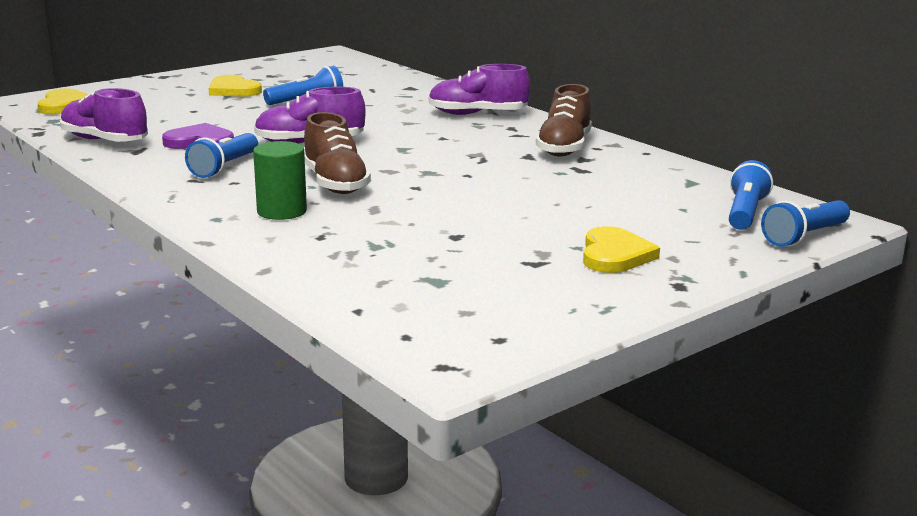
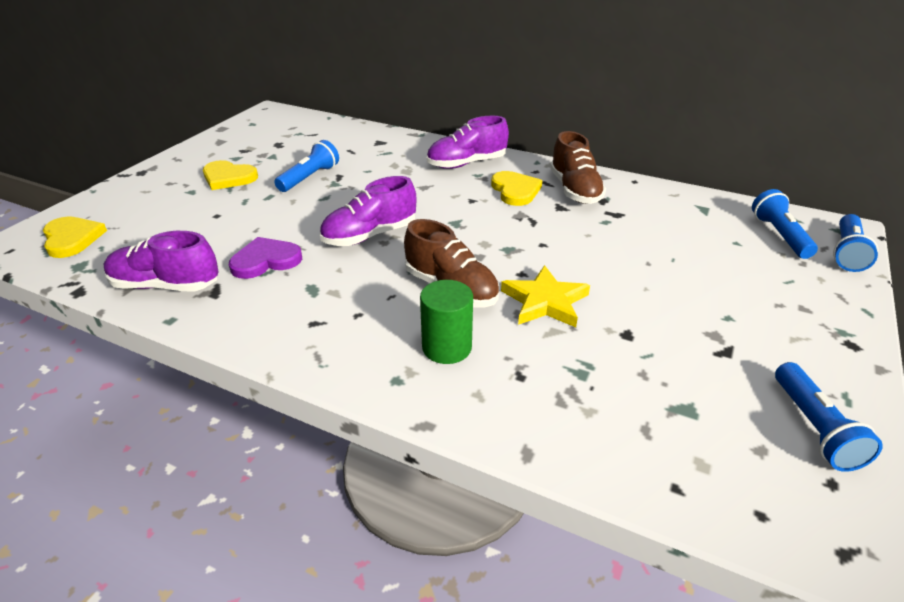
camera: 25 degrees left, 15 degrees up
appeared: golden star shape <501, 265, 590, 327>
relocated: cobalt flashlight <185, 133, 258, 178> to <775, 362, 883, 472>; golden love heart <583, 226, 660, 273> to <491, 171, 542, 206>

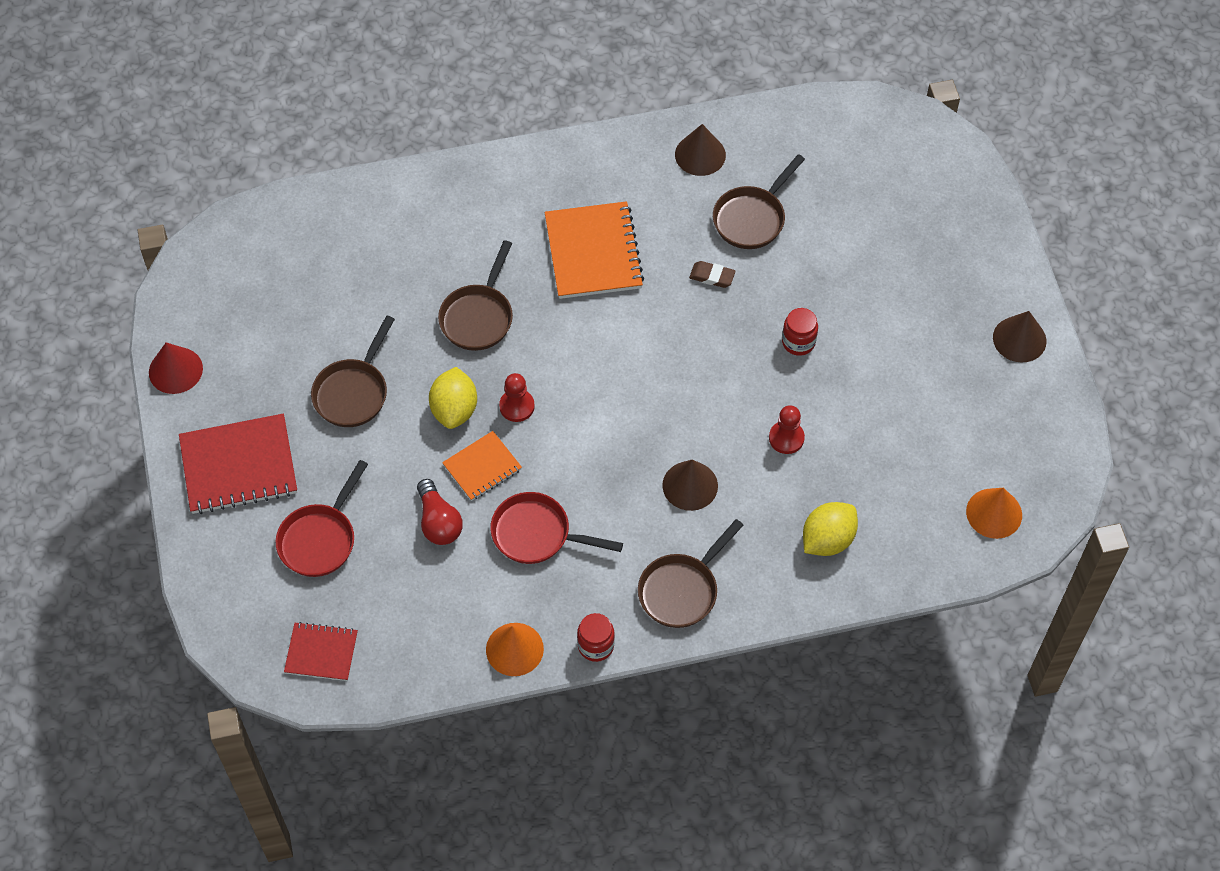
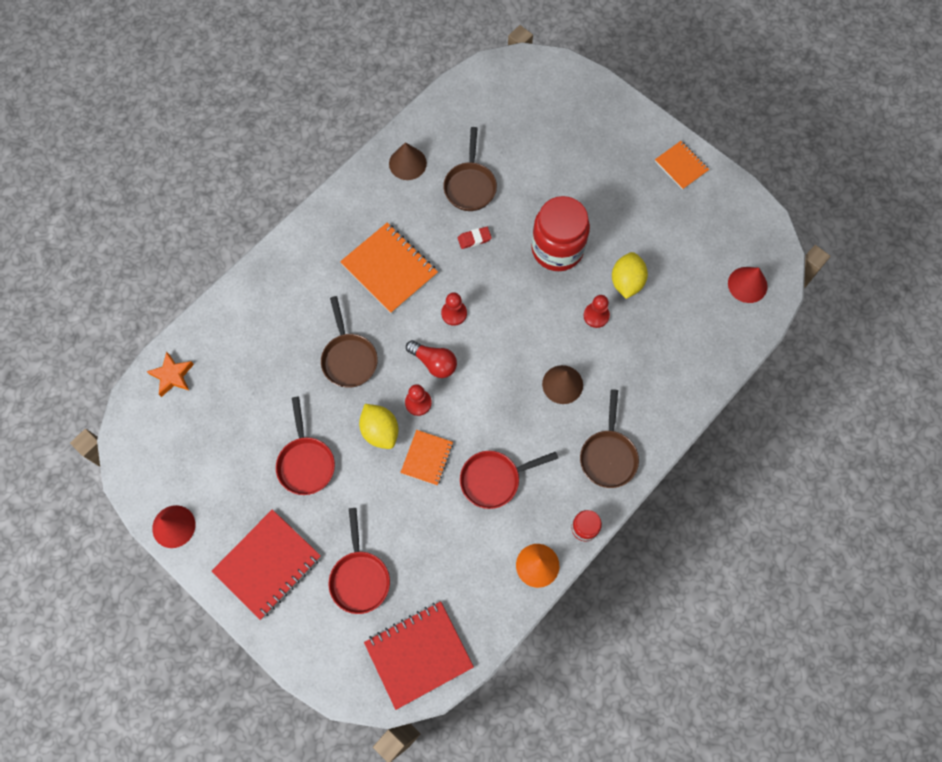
camera: 35 degrees left, 10 degrees up
appeared: orange star shape <146, 352, 194, 397>; red chess pawn <441, 292, 467, 326>
relocated: red lightbulb <417, 479, 463, 545> to <406, 340, 457, 378>; golden citrus fruit <803, 502, 858, 556> to <612, 252, 648, 299>
exchanged: brown cone <993, 311, 1047, 363> to orange exercise book <655, 141, 709, 190>
colour: brown skillet <311, 316, 395, 427> to red skillet <276, 397, 335, 495>; brown eraser <689, 261, 736, 288> to red eraser <458, 227, 492, 249>; orange cone <966, 488, 1022, 539> to red cone <728, 267, 768, 303>
size: red exercise book <284, 622, 358, 681> = <364, 601, 474, 710> x1.73; red jar <782, 308, 818, 356> = <531, 196, 590, 271> x2.14

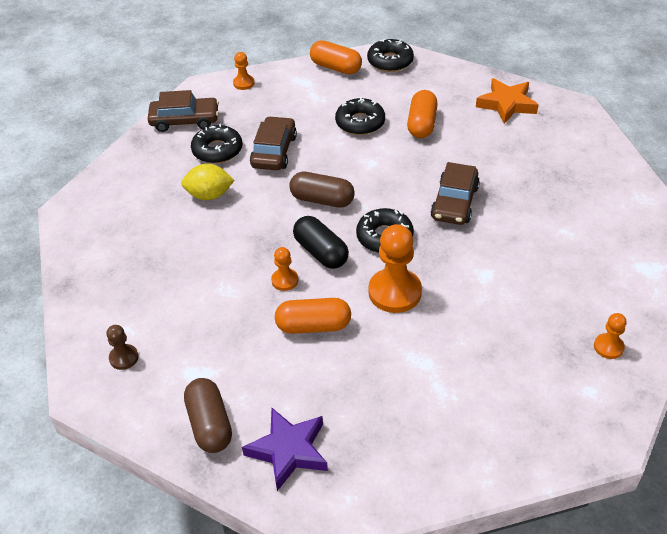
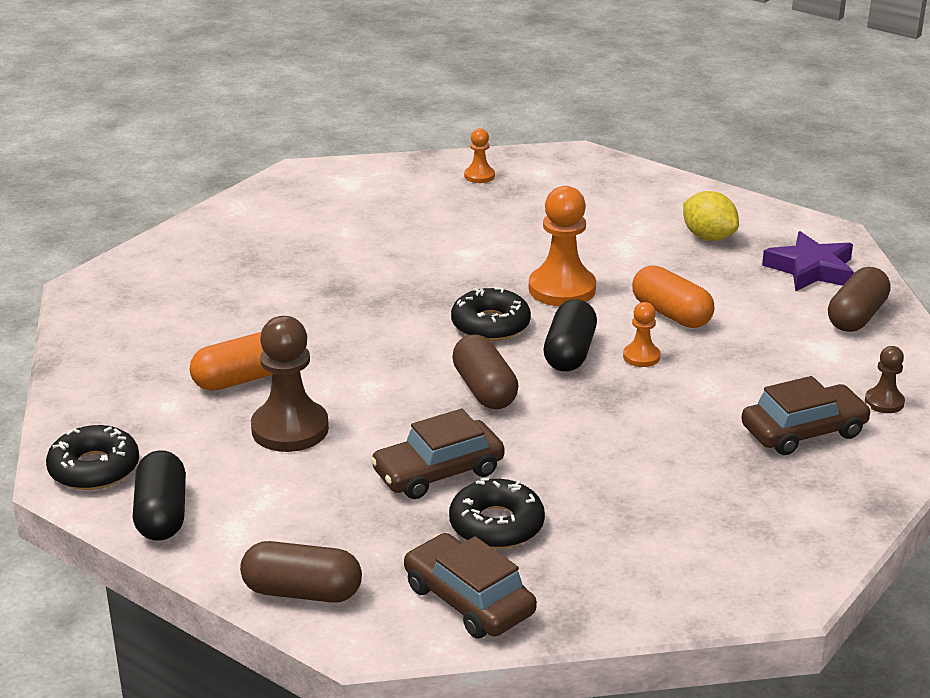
camera: 130 degrees left, 15 degrees down
missing: orange star shape <476, 78, 539, 124>
relocated: golden citrus fruit <181, 164, 235, 200> to <683, 191, 739, 241>; brown automobile <430, 162, 480, 225> to <741, 376, 872, 455>
exchanged: orange chess pawn <233, 52, 255, 90> to brown capsule <240, 541, 362, 603>; ebony donut <335, 97, 385, 135> to brown chess pawn <251, 316, 329, 452>
colour: orange capsule <310, 40, 362, 75> to ebony capsule <133, 450, 186, 541>

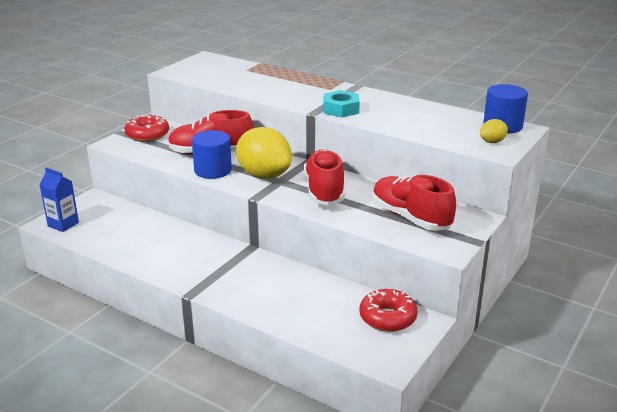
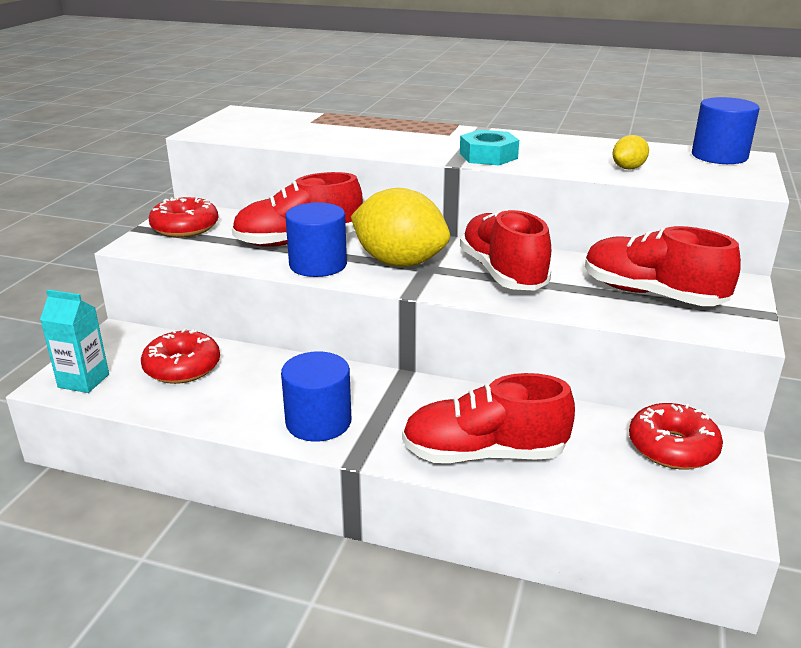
camera: 15 degrees left, 0 degrees up
appeared: red donut <141, 328, 220, 384>; cobalt cylinder shape <281, 351, 351, 442>; red lace-up shoe <402, 373, 575, 463>
relocated: golden citrus fruit <480, 119, 508, 143> to <612, 135, 649, 169>
colour: cobalt carton <39, 168, 79, 232> to turquoise carton <40, 289, 109, 393>

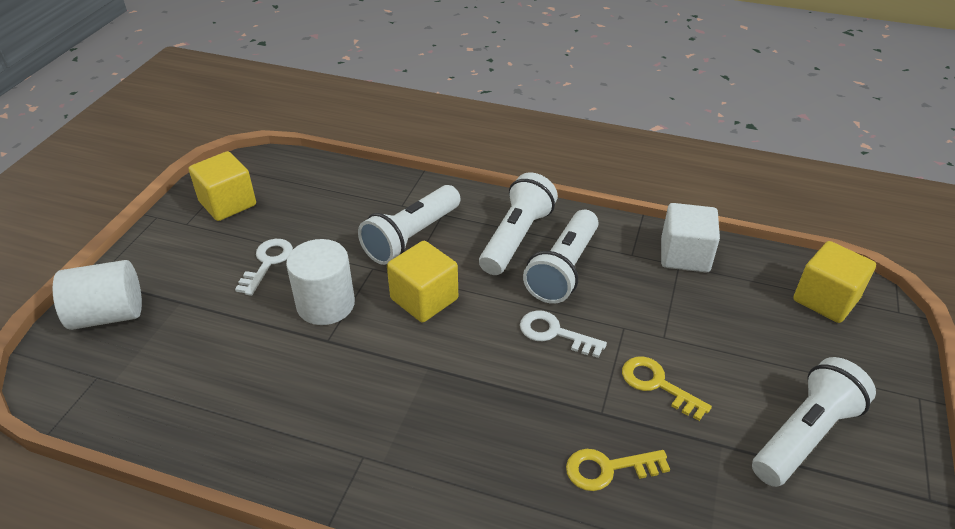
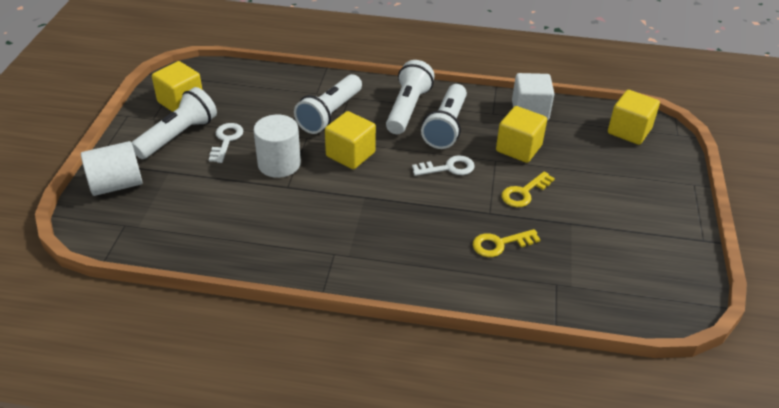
camera: 10 degrees left, 0 degrees up
appeared: golden block <496, 106, 547, 163>
relocated: snow-white flashlight <752, 357, 876, 487> to <132, 87, 217, 159>
spun: snow-white latchkey <520, 310, 607, 358> = <412, 155, 475, 176> 150 degrees clockwise; golden latchkey <622, 356, 712, 421> = <502, 171, 555, 207> 75 degrees counterclockwise

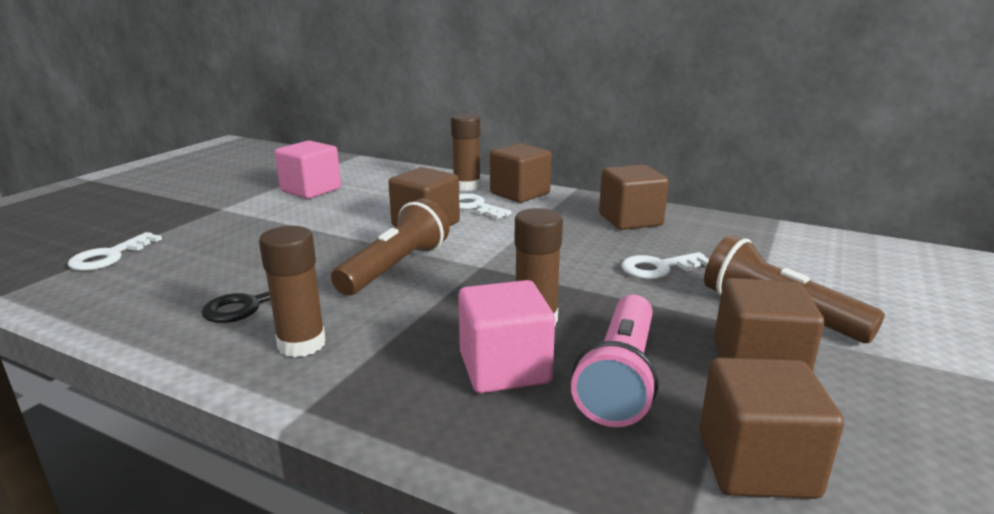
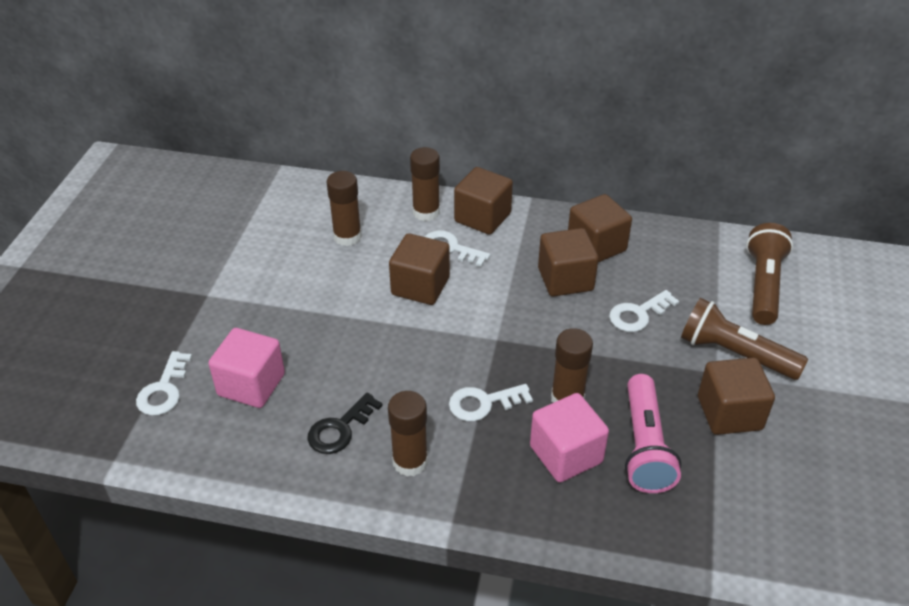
camera: 15 degrees left, 20 degrees up
appeared: brown glue stick <327, 171, 362, 246>; snow-white latchkey <449, 384, 533, 421>
relocated: rose-pink block <275, 140, 341, 199> to <208, 328, 285, 408>; brown flashlight <331, 199, 449, 296> to <746, 223, 793, 325>; brown block <699, 358, 844, 499> to <538, 228, 599, 297>

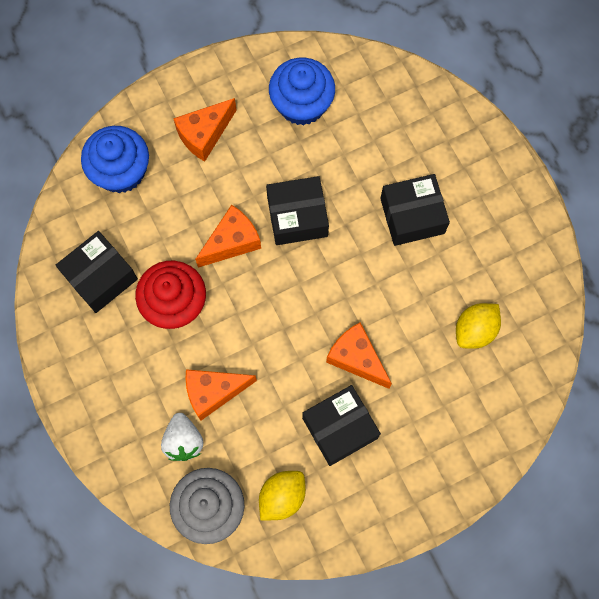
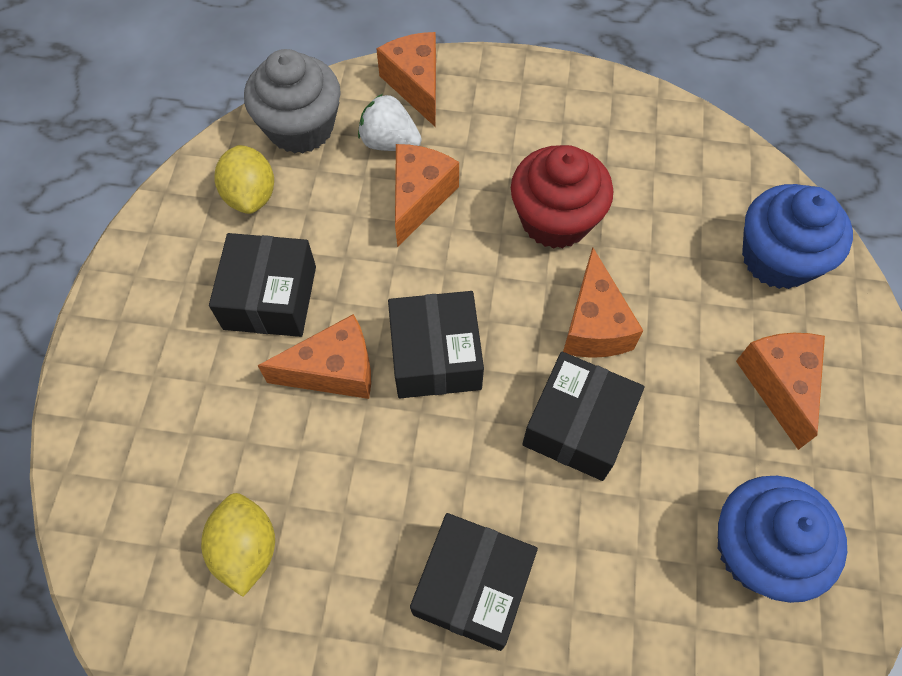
camera: 125 degrees right, 10 degrees down
appeared: orange piece of cheese <376, 32, 436, 127>
relocated: ebony package <55, 231, 138, 313> to <388, 291, 484, 398>

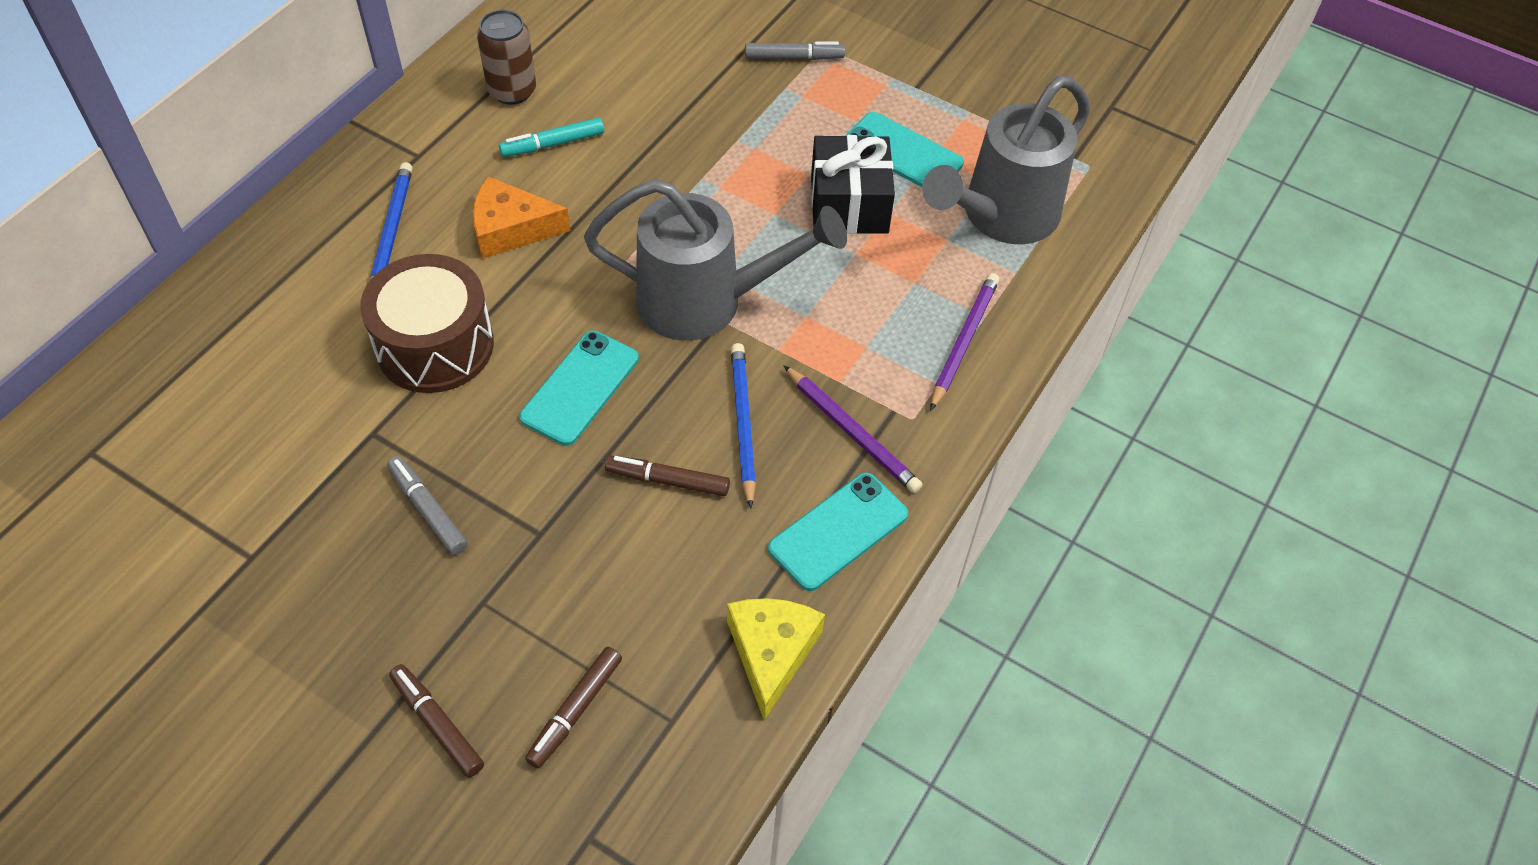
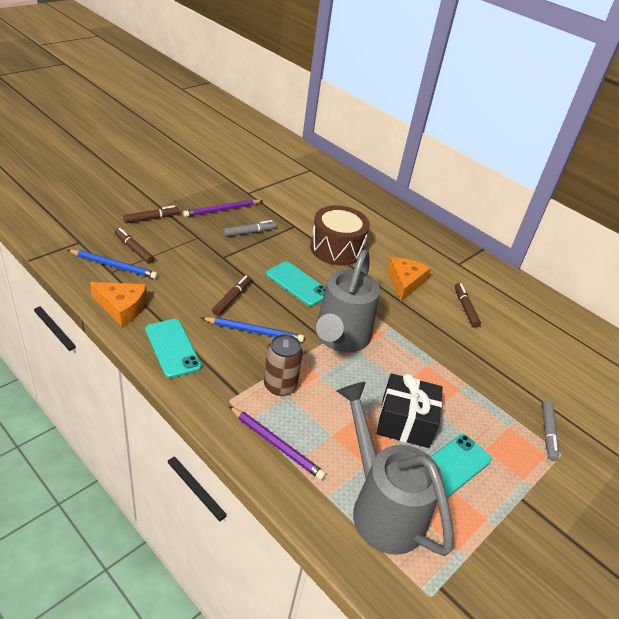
camera: 100 degrees right, 15 degrees down
relocated: cobalt lead pencil <370, 162, 413, 280> to <68, 250, 158, 279>; brown tin <477, 10, 536, 105> to <264, 334, 303, 396>; purple lead pencil <784, 366, 922, 493> to <183, 199, 263, 217>
colour: turquoise felt pen <499, 118, 604, 157> to brown felt pen <455, 283, 481, 328>; golden piece of cheese <727, 598, 825, 720> to orange piece of cheese <90, 282, 147, 327>

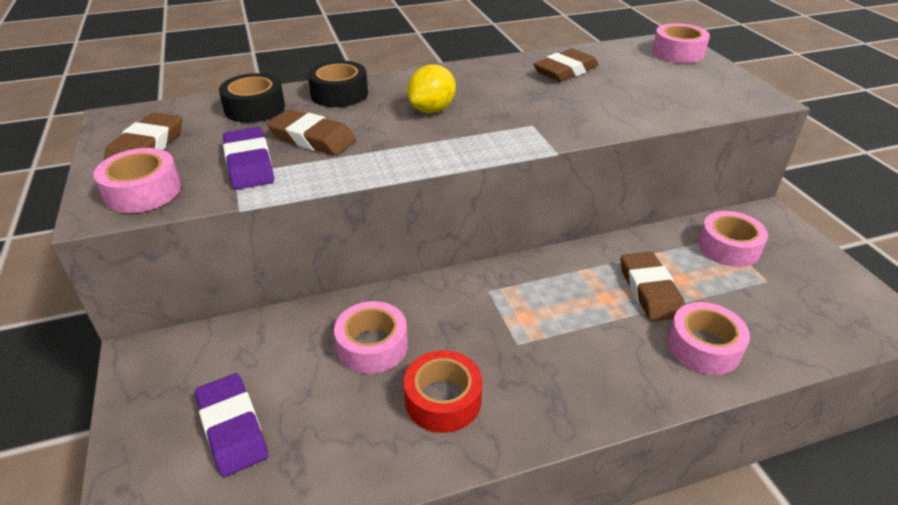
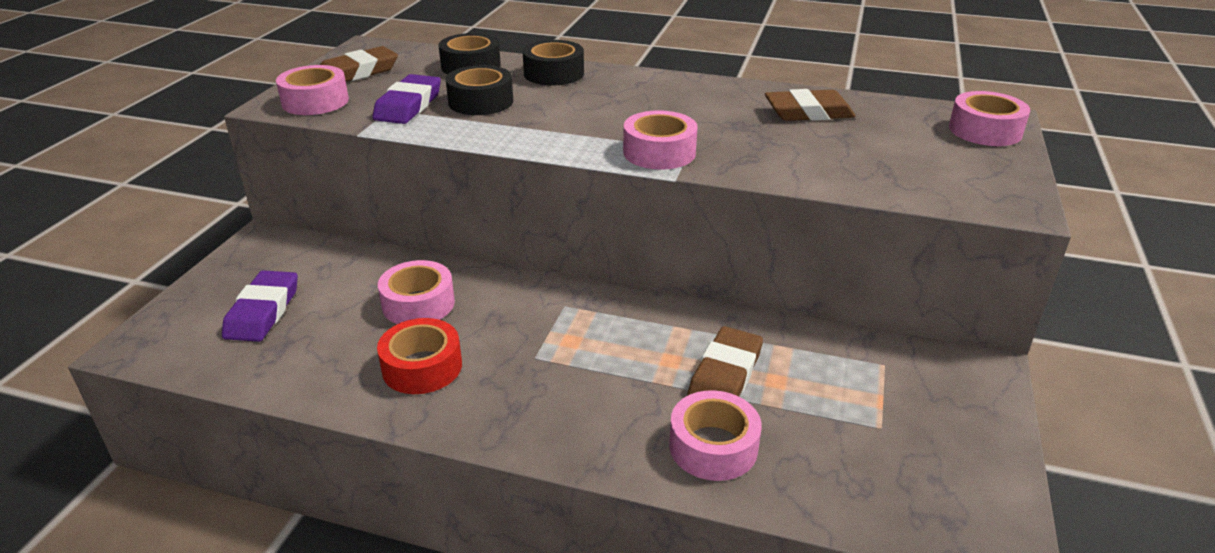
camera: 35 degrees right, 5 degrees down
missing: golden citrus fruit <407, 64, 456, 113>
relocated: rose-pink roll of tape <698, 211, 768, 267> to <623, 110, 698, 170>
exchanged: brown eraser <267, 110, 356, 155> to ebony roll of tape <445, 65, 513, 115>

